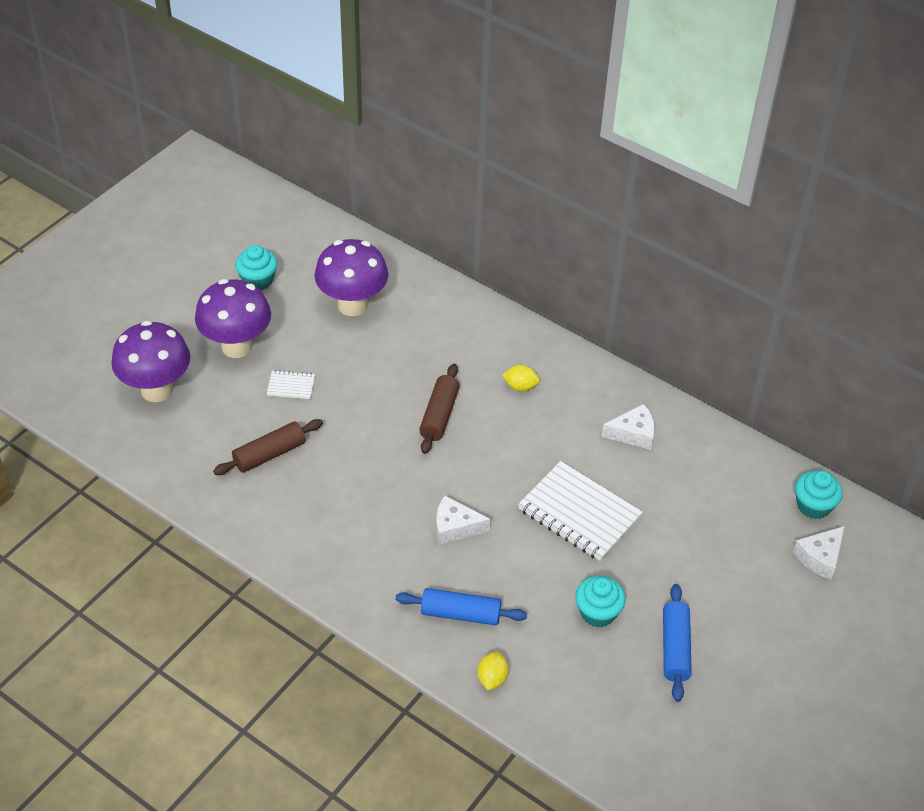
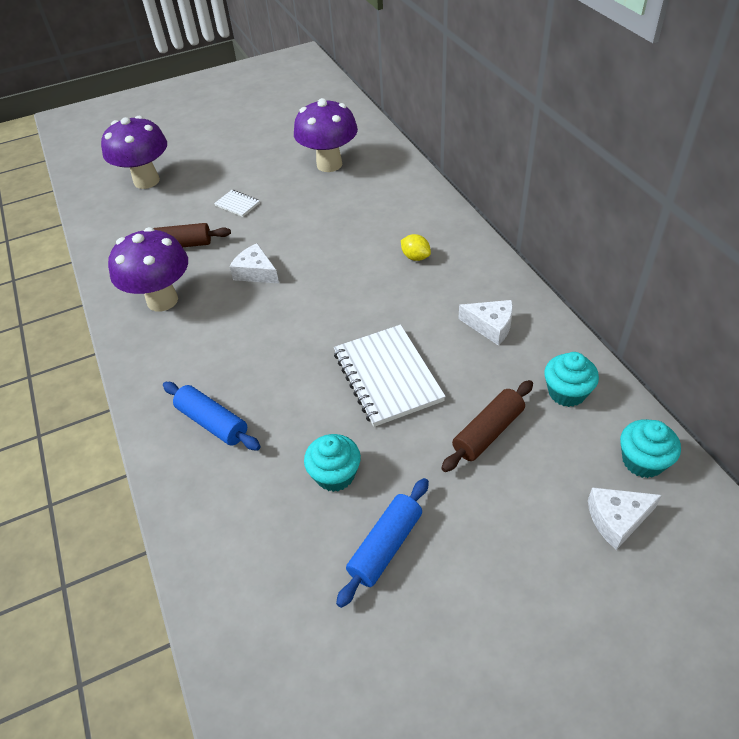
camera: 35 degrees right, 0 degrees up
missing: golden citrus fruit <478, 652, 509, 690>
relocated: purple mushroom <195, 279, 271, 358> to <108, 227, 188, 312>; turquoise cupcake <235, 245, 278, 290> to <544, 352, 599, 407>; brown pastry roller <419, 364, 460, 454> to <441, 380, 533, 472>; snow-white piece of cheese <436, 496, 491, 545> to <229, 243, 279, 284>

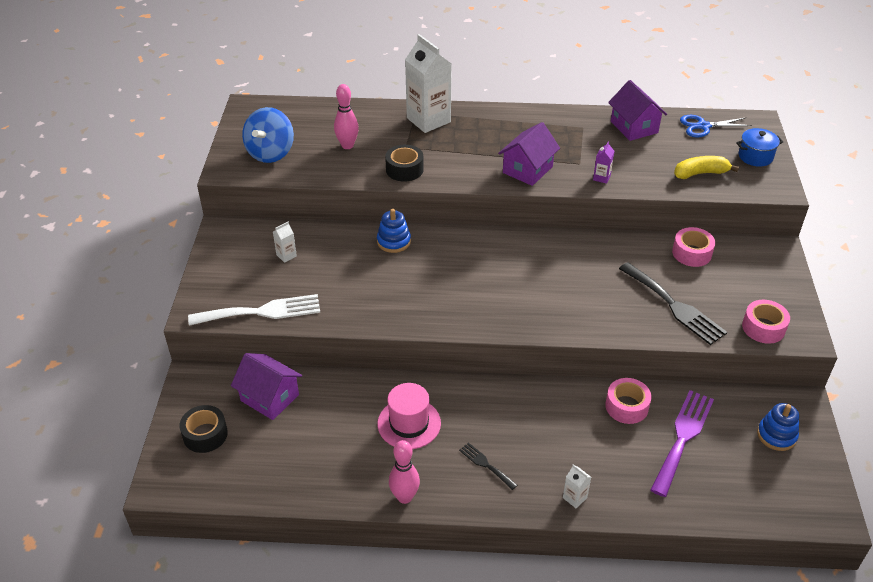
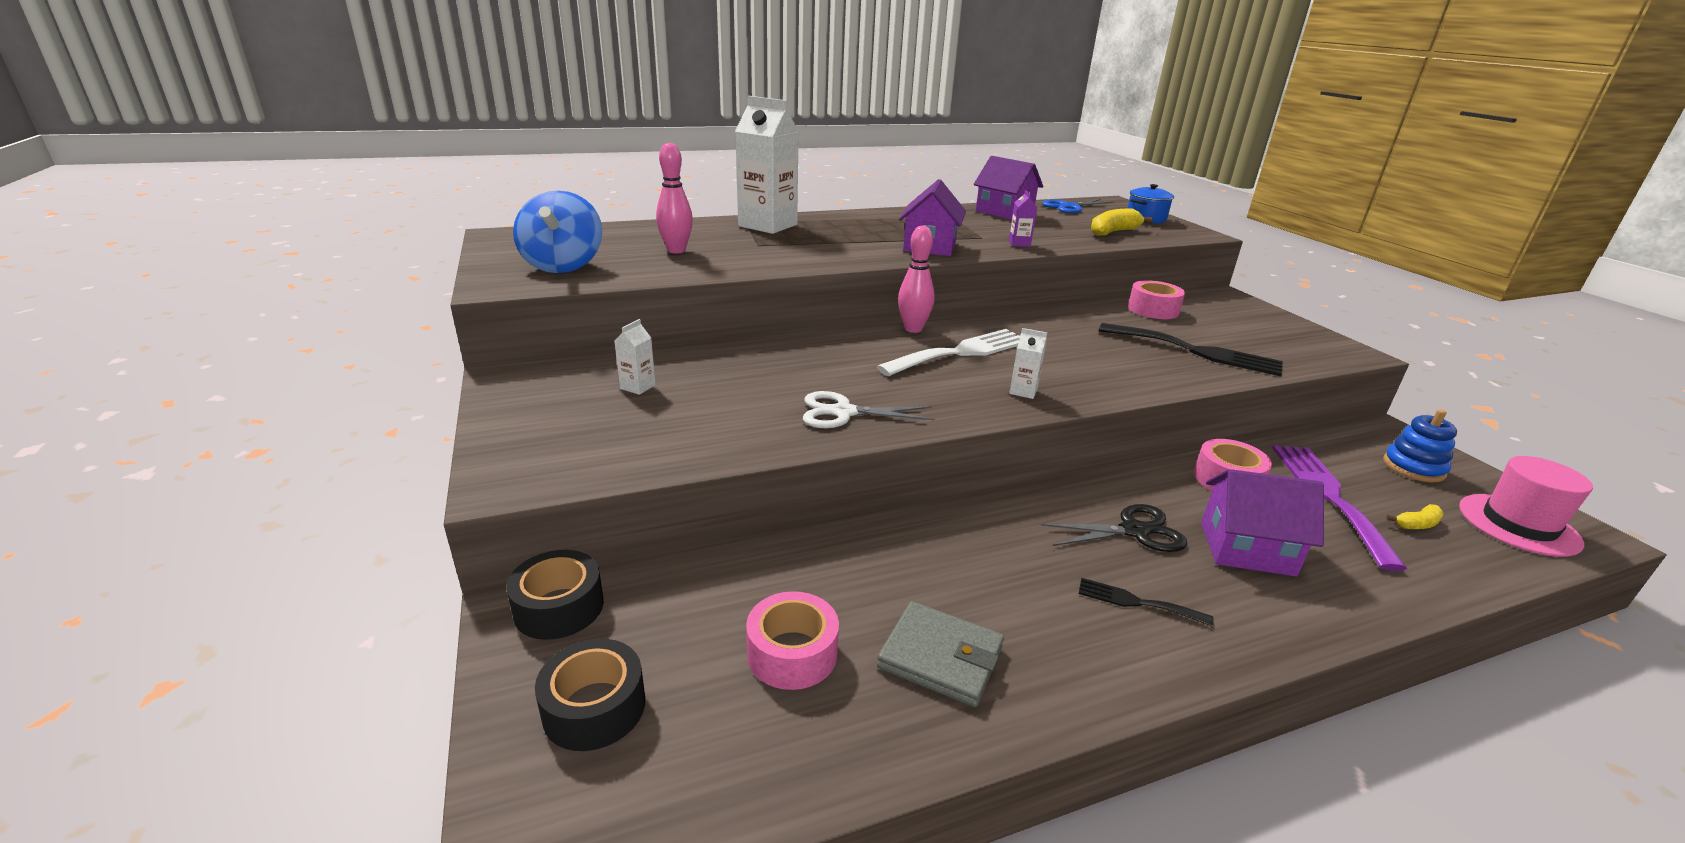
camera: 25 degrees left, 15 degrees down
missing: cobalt stacking rings <377, 209, 411, 253>
appeared: snow-white shears <803, 391, 935, 428>; gray wallet <877, 601, 1004, 707>; ebony shears <1041, 504, 1187, 552>; golden banana fruit <1386, 504, 1444, 529>
relocated: snow-white dinner fork <188, 294, 320, 326> to <876, 329, 1020, 376>; purple toy house <231, 353, 302, 420> to <1201, 469, 1324, 576>; rose-pink hat <377, 383, 441, 449> to <1459, 456, 1593, 557>; ebony roll of tape <385, 145, 424, 182> to <506, 550, 604, 640>; rose-pink bowling pin <389, 440, 420, 504> to <898, 226, 935, 333>; snow-white carton <563, 464, 591, 508> to <1009, 328, 1047, 399>; rose-pink roll of tape <742, 300, 790, 344> to <746, 591, 839, 690>

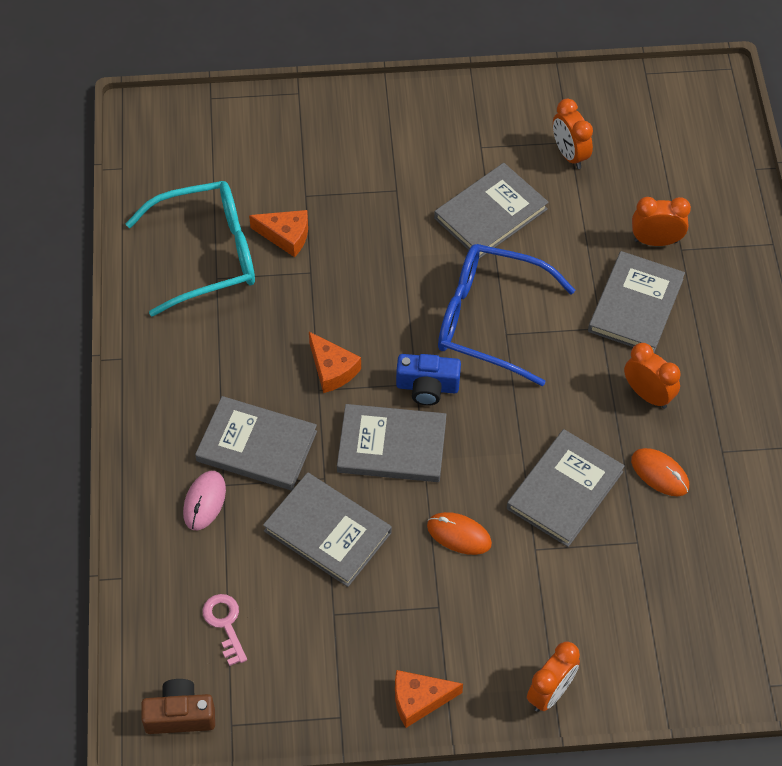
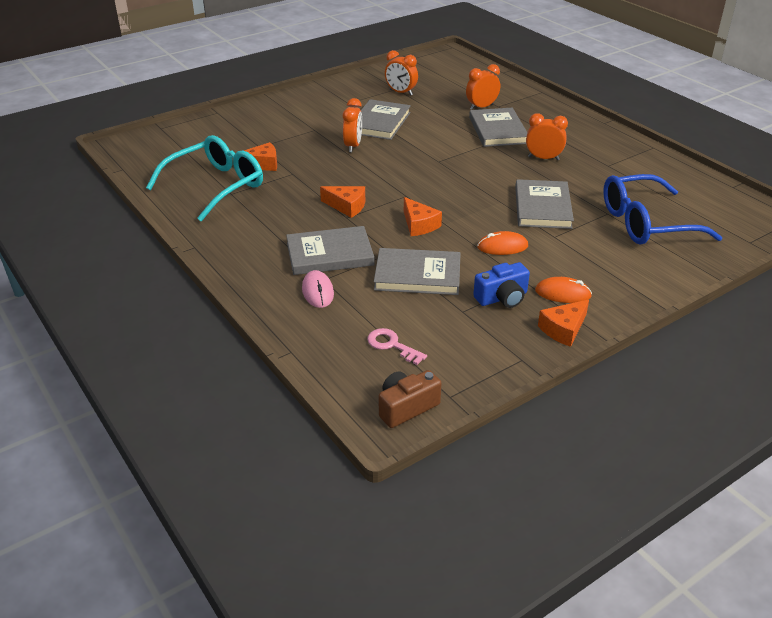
camera: 30 degrees left, 20 degrees down
relocated: cobalt compact camera <396, 354, 461, 406> to <473, 262, 530, 308>; cobalt eyeglasses <438, 244, 575, 387> to <603, 174, 723, 245>; orange alarm clock <527, 642, 580, 712> to <343, 98, 362, 152>; orange mouse <631, 448, 689, 496> to <535, 277, 592, 303>
exchanged: gray book <337, 404, 447, 482> to orange piece of cheese <404, 197, 442, 236>

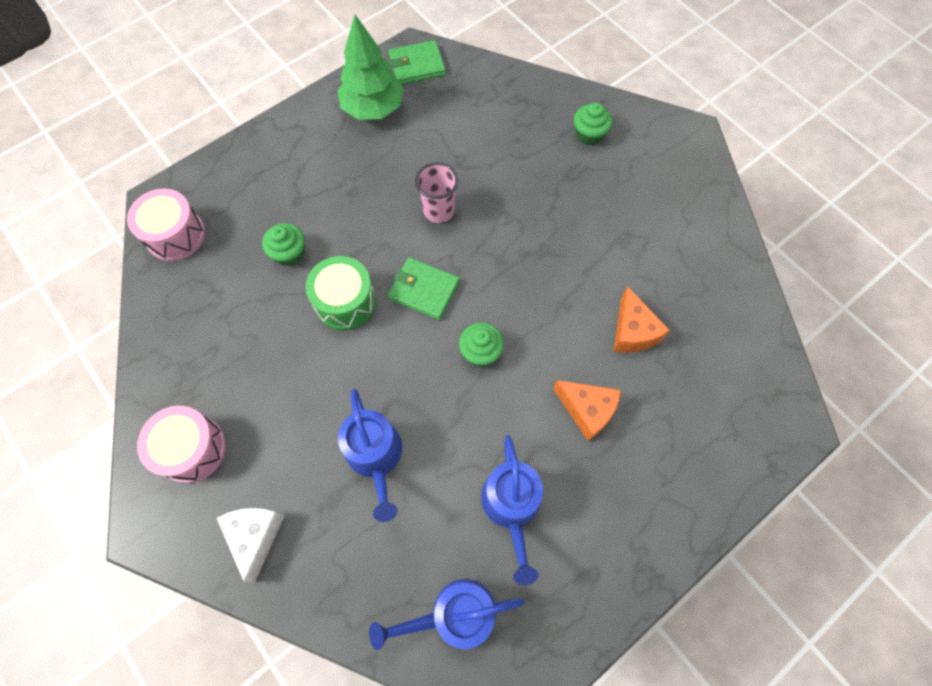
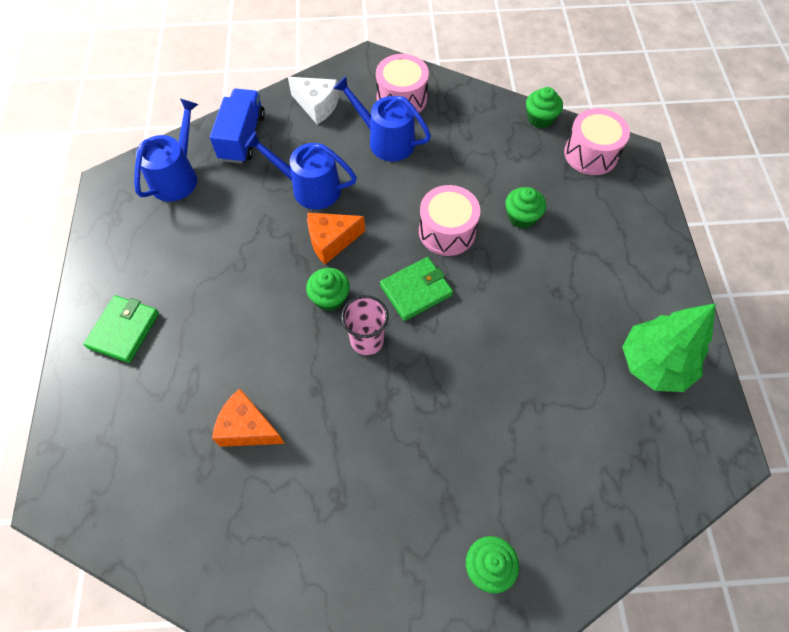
camera: 125 degrees right, 5 degrees down
appeared: cobalt truck <210, 89, 265, 164>; leaf-green cupcake <526, 87, 563, 128>
relocated: leaf-green wallet <388, 40, 446, 85> to <83, 295, 159, 363>; rose-pink beaker <415, 162, 458, 223> to <341, 295, 389, 355>; cobalt watering pot <481, 435, 543, 585> to <333, 76, 431, 162>; orange piece of cheese <553, 380, 621, 441> to <307, 213, 365, 264>
colour: leaf-green toy drum <306, 256, 376, 330> to rose-pink toy drum <419, 185, 480, 256>

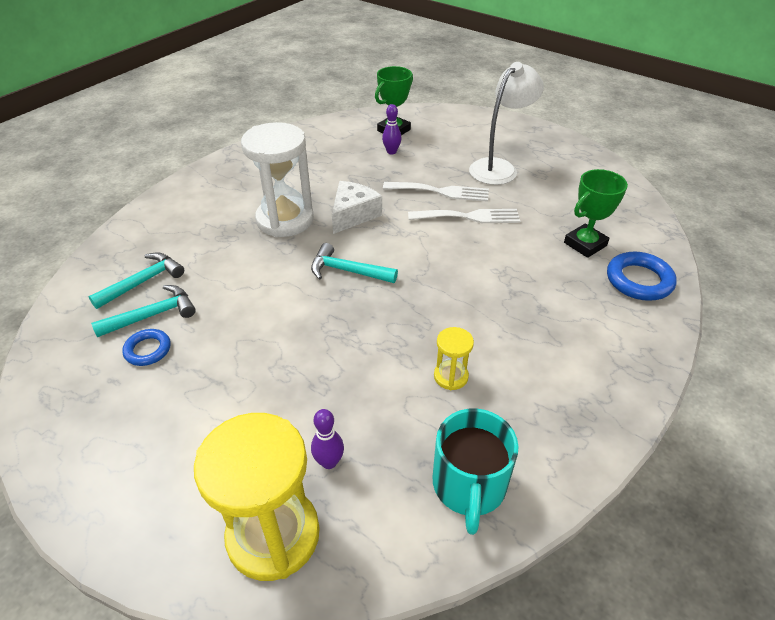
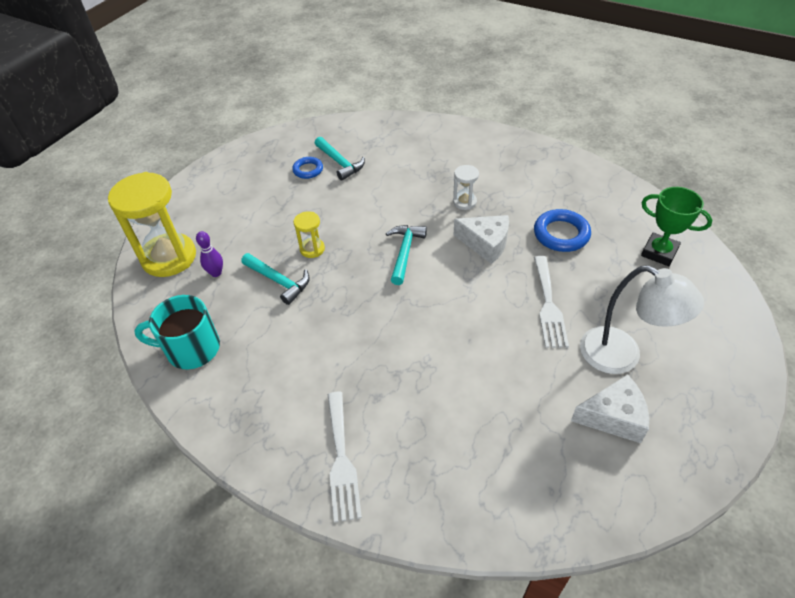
camera: 85 degrees right, 5 degrees up
missing: purple bowling pin <382, 104, 402, 155>; leaf-green trophy <564, 169, 628, 258>
appeared: snow-white piece of cheese <571, 375, 649, 443>
relocated: turquoise hammer <88, 252, 184, 309> to <241, 253, 310, 305>; snow-white dinner fork <408, 209, 520, 223> to <328, 392, 362, 523>; golden sandglass <434, 327, 474, 390> to <294, 211, 325, 258>; cobalt torus <607, 252, 677, 301> to <534, 209, 591, 252>
size: snow-white sandglass <241, 122, 314, 237> = <453, 165, 479, 210> x0.46

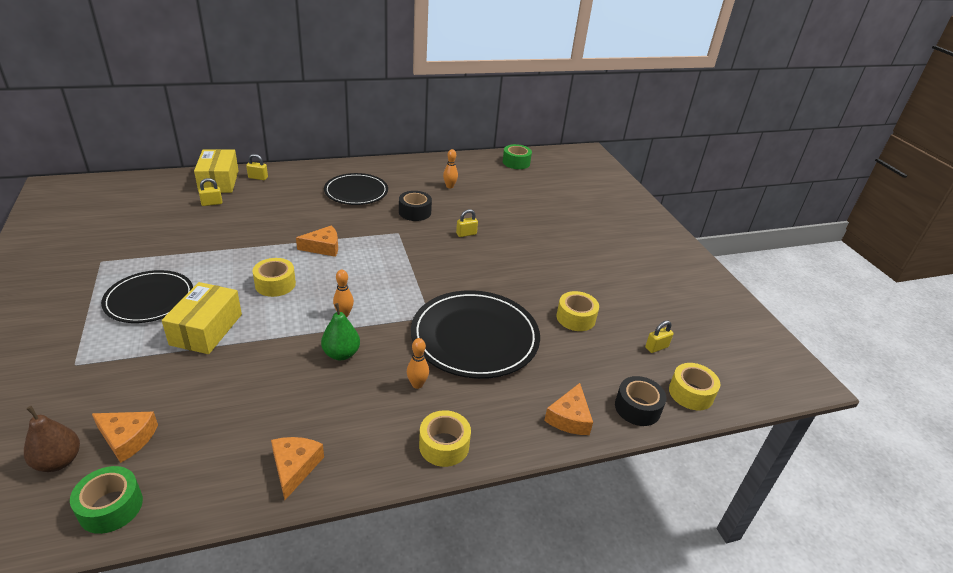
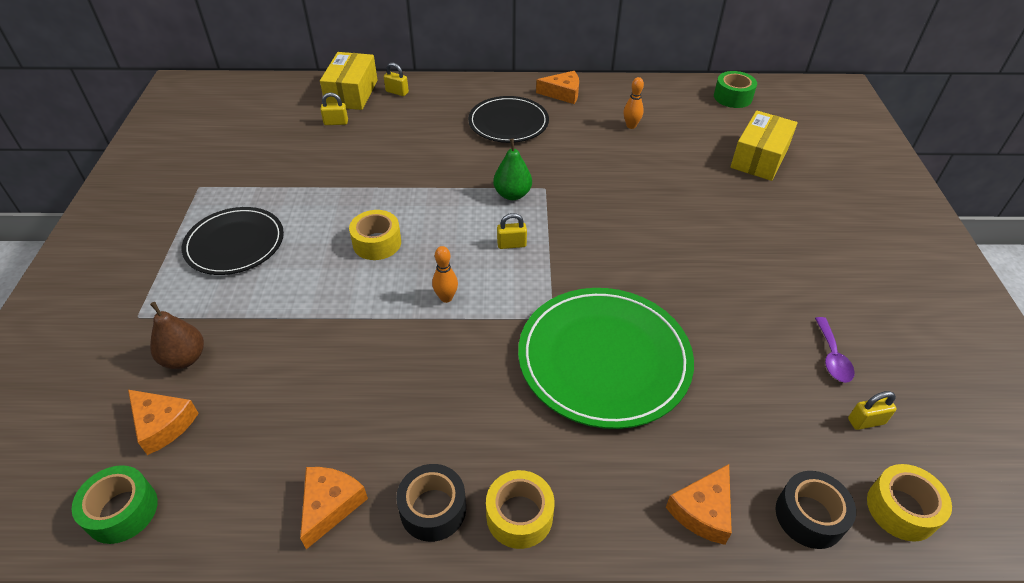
camera: 20 degrees right, 10 degrees up
missing: orange bowling pin <407, 338, 429, 389>; golden roll of tape <556, 291, 599, 331>
appeared: purple teaspoon <815, 317, 855, 383>
relocated: brown pear <24, 406, 80, 472> to <150, 302, 204, 369>; golden package <162, 282, 242, 354> to <730, 110, 798, 181>; orange piece of cheese <296, 225, 338, 257> to <536, 71, 579, 104>; leaf-green pear <321, 303, 360, 360> to <493, 139, 532, 200>; ebony roll of tape <399, 191, 432, 221> to <396, 464, 466, 542>; golden small lock <456, 209, 478, 237> to <497, 213, 527, 249>
colour: ebony dinner plate <411, 290, 540, 379> to leaf-green dinner plate <518, 288, 694, 429>

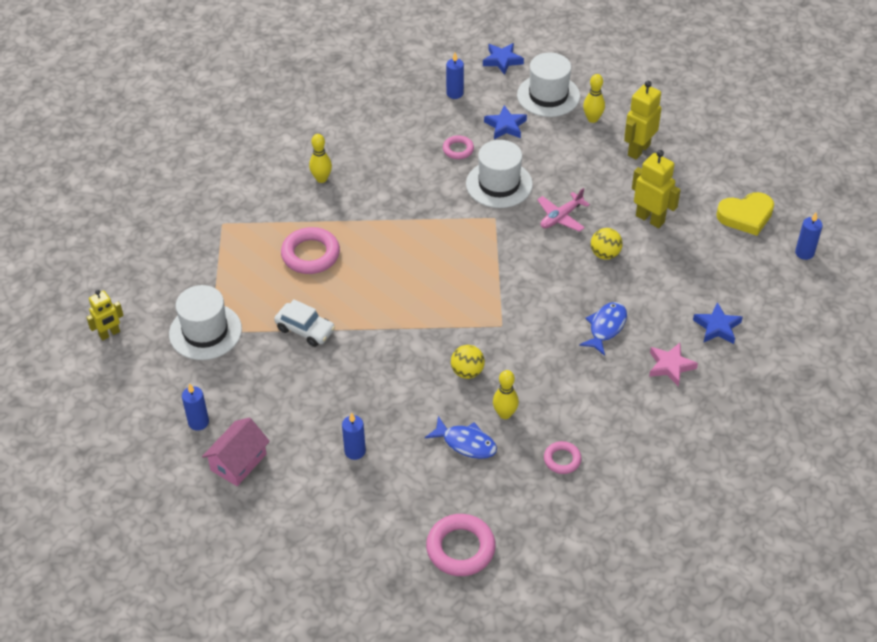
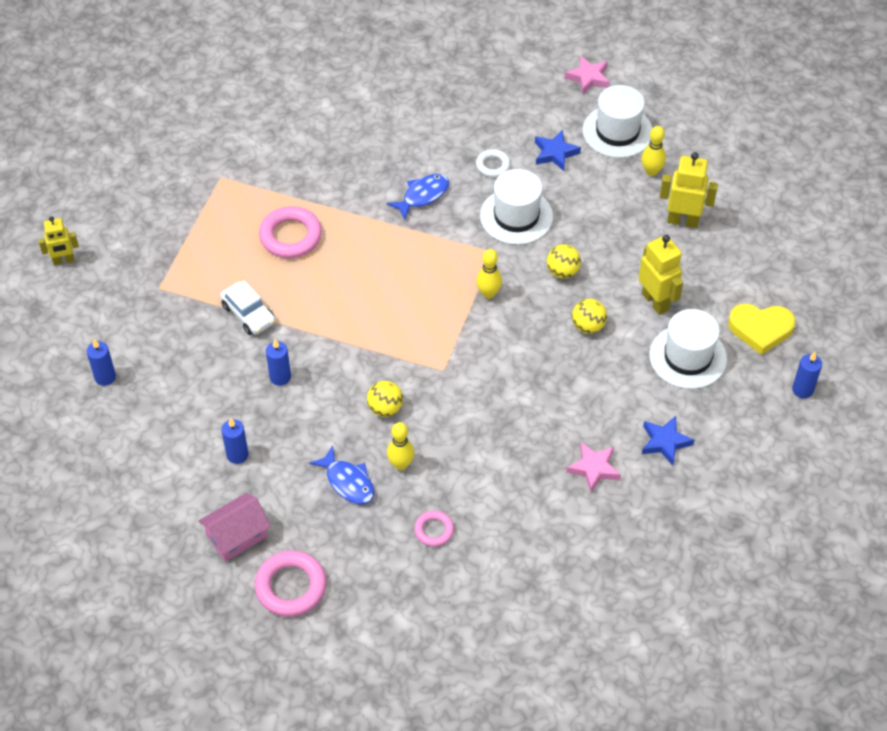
camera: 20 degrees right, 5 degrees up
relocated: snow-white hat <169, 285, 242, 360> to <649, 309, 727, 389>; rose-pink toy house <202, 418, 270, 486> to <198, 493, 271, 562>; golden bowling pin <309, 134, 332, 183> to <476, 249, 502, 299>; cobalt wax candle <446, 53, 464, 99> to <266, 339, 291, 386>; cobalt fish figure <579, 302, 627, 356> to <387, 174, 449, 220>
exchanged: rose-pink toy plane <537, 188, 590, 232> to golden sphere <547, 244, 581, 279>
colour: rose-pink torus <443, 135, 474, 159> to snow-white torus <476, 149, 510, 177>; cobalt star shape <483, 43, 524, 75> to rose-pink star shape <565, 56, 610, 94>
spun: golden robot <624, 81, 662, 160> = <660, 152, 718, 228> 45 degrees clockwise

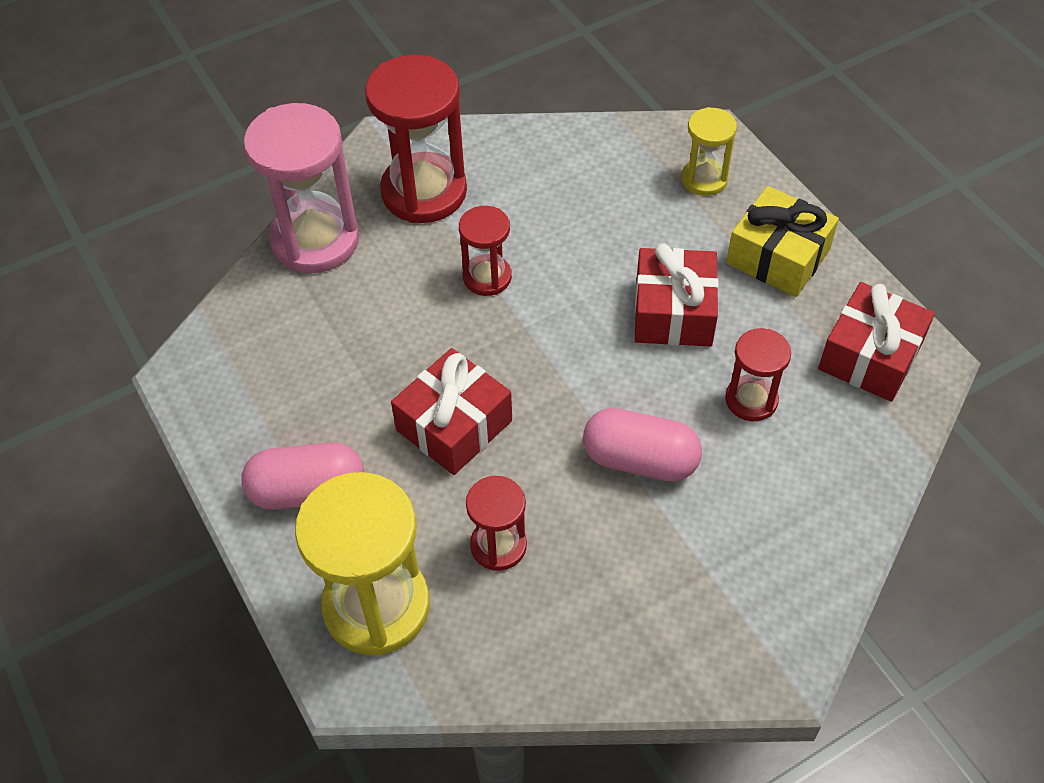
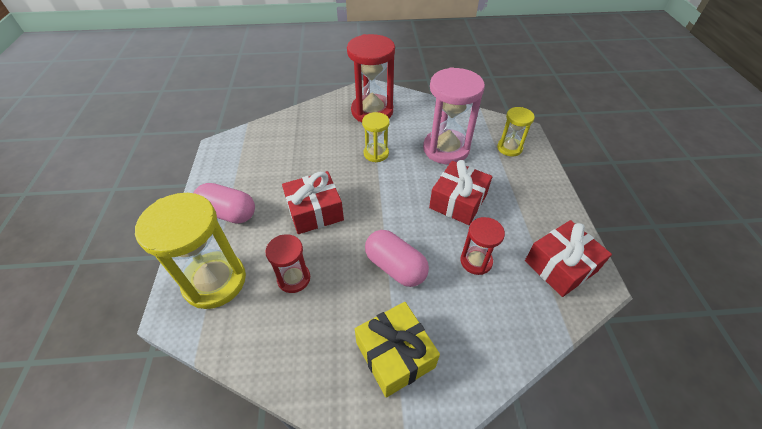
camera: 25 degrees right, 5 degrees down
relocated: rose-pink sandglass <243, 103, 359, 273> to <423, 67, 485, 164>; golden present <726, 186, 839, 297> to <355, 302, 440, 397>
colour: red sandglass <459, 206, 512, 296> to golden sandglass <362, 112, 390, 162>

